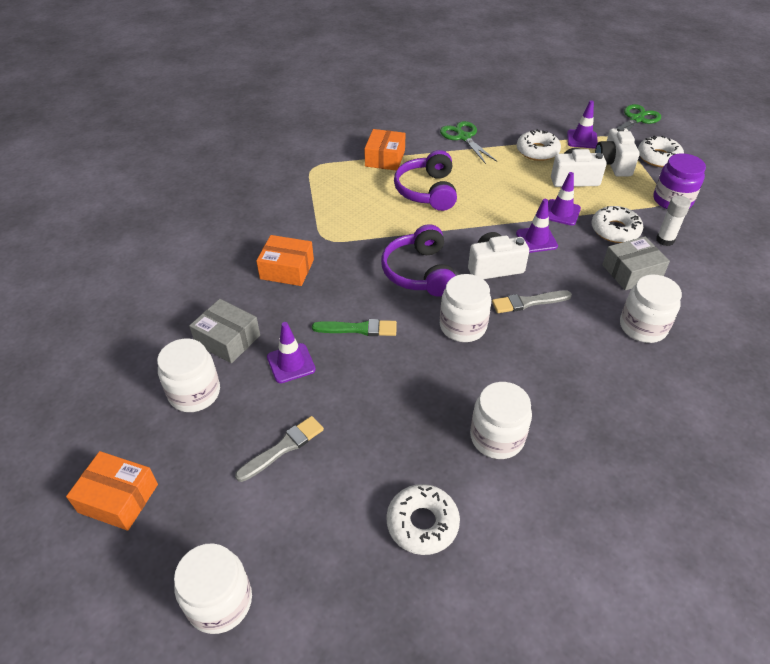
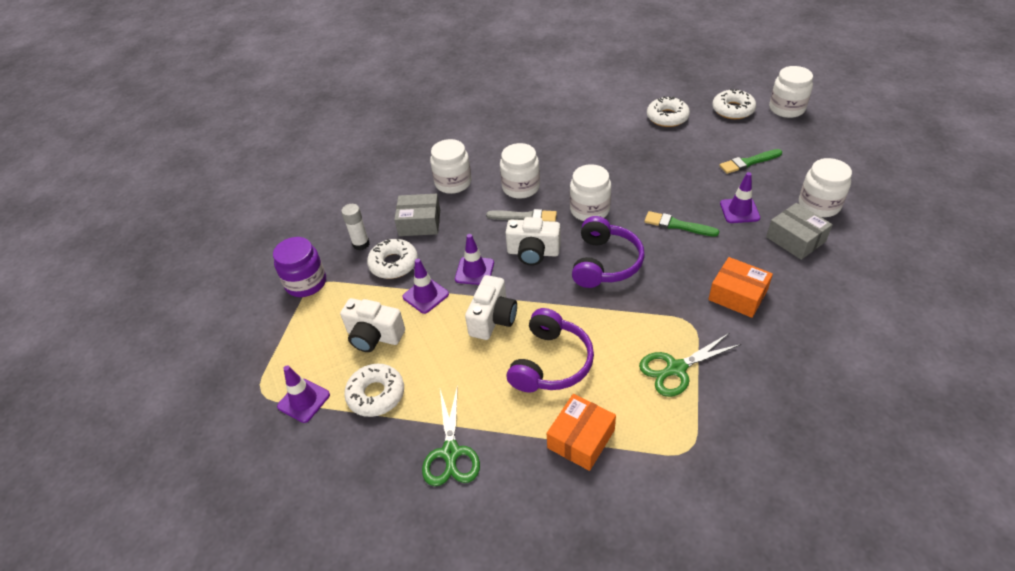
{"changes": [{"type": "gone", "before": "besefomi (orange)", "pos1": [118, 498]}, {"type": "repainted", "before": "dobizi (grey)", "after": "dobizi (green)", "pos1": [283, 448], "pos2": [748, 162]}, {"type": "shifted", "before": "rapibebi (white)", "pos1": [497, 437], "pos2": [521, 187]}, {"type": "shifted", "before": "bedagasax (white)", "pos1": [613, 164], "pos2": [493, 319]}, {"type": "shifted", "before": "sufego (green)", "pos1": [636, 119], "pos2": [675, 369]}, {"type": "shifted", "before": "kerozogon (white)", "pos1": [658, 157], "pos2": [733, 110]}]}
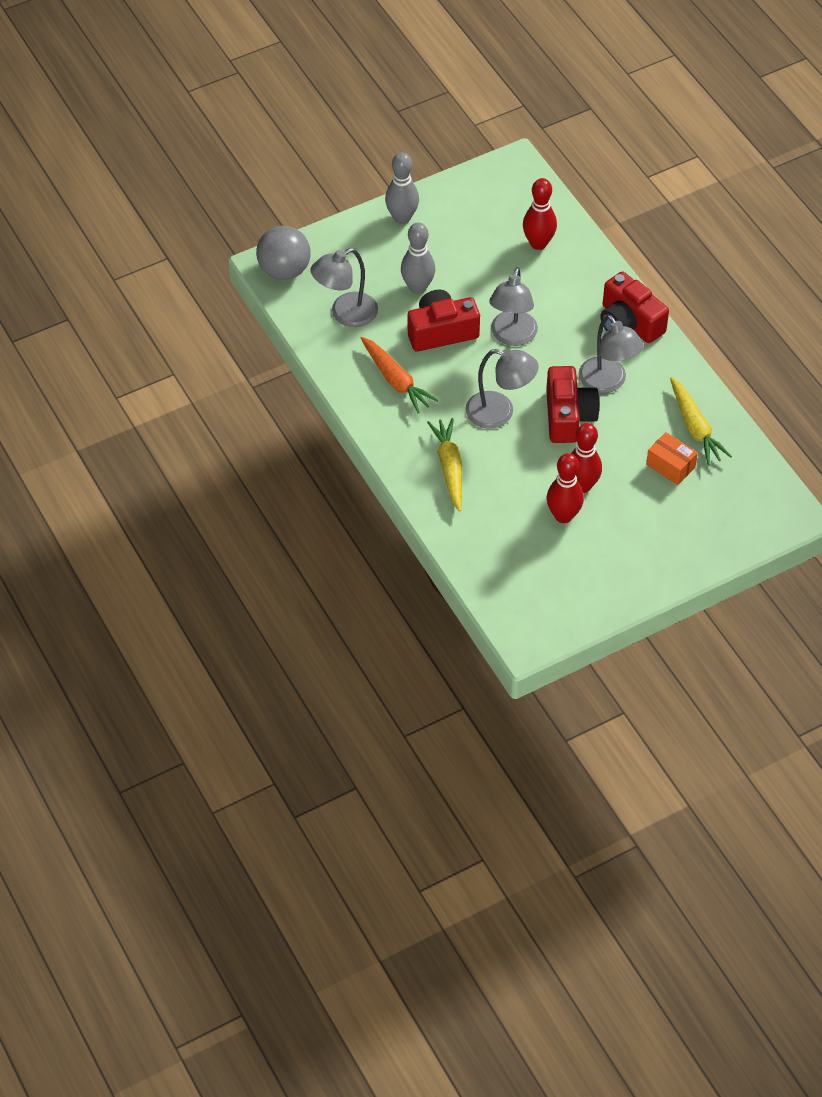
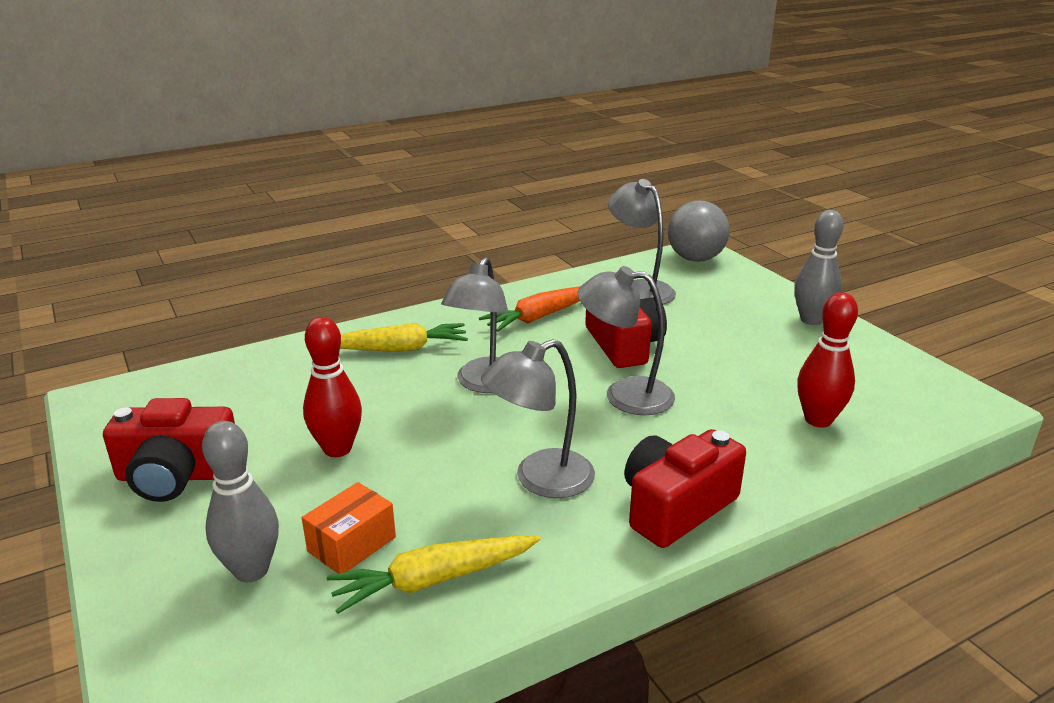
{"changes": [{"type": "shifted", "before": "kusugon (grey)", "pos1": [417, 287], "pos2": [251, 570]}, {"type": "shifted", "before": "bedagasax (red)", "pos1": [568, 416], "pos2": [176, 476]}, {"type": "gone", "before": "kusugon (red)", "pos1": [563, 516]}]}
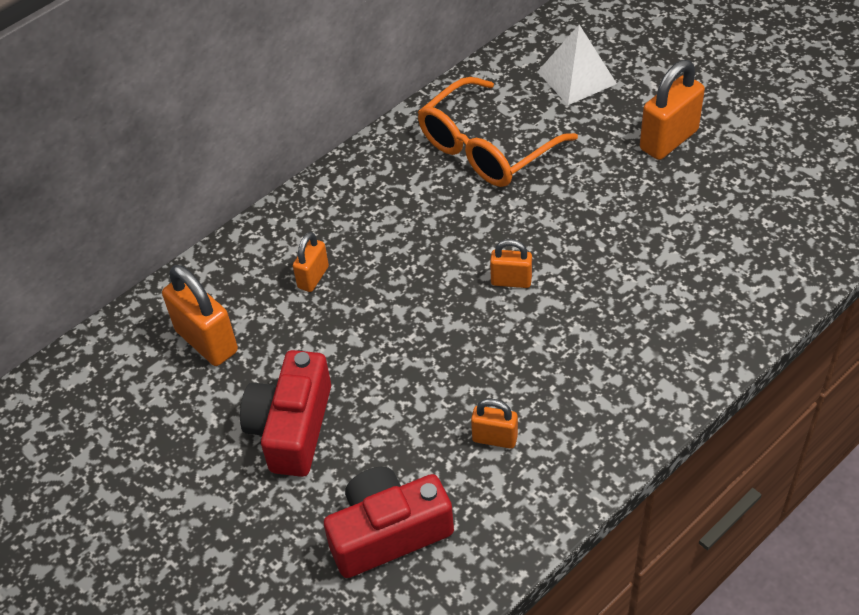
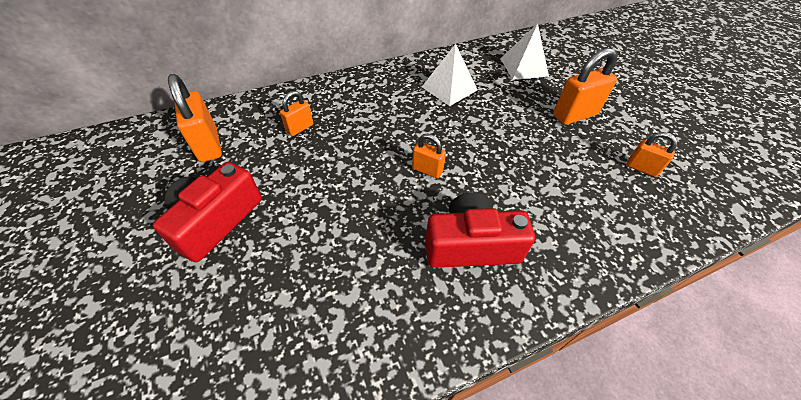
{"changes": [{"type": "shifted", "before": "bedagasax (red)", "pos1": [388, 532], "pos2": [471, 245]}, {"type": "swapped", "before": "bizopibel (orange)", "after": "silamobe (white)", "pos1": [486, 148], "pos2": [449, 88]}, {"type": "shifted", "before": "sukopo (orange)", "pos1": [495, 438], "pos2": [641, 168]}]}
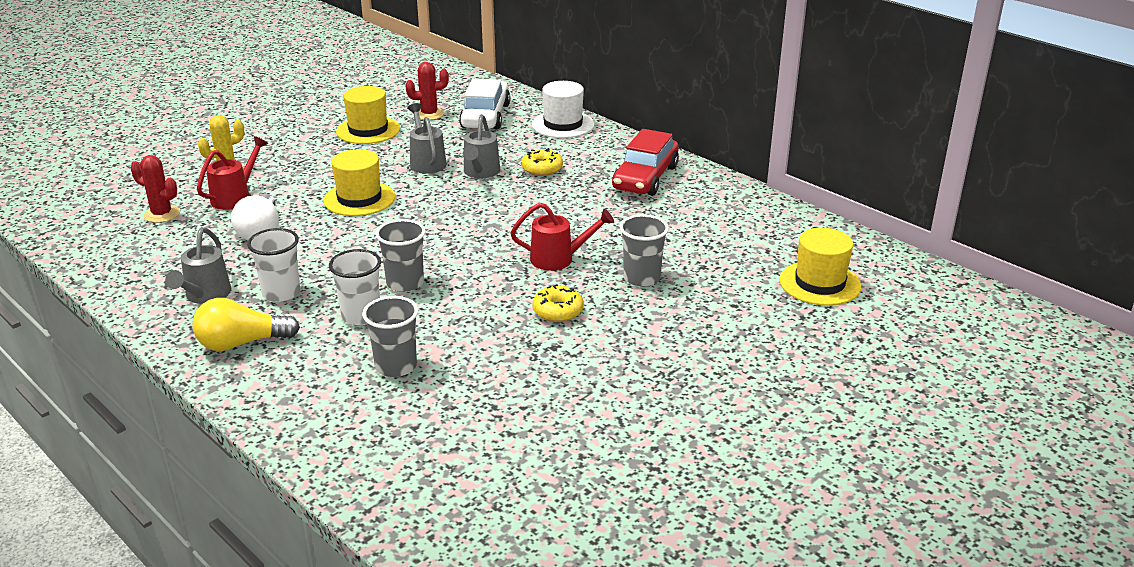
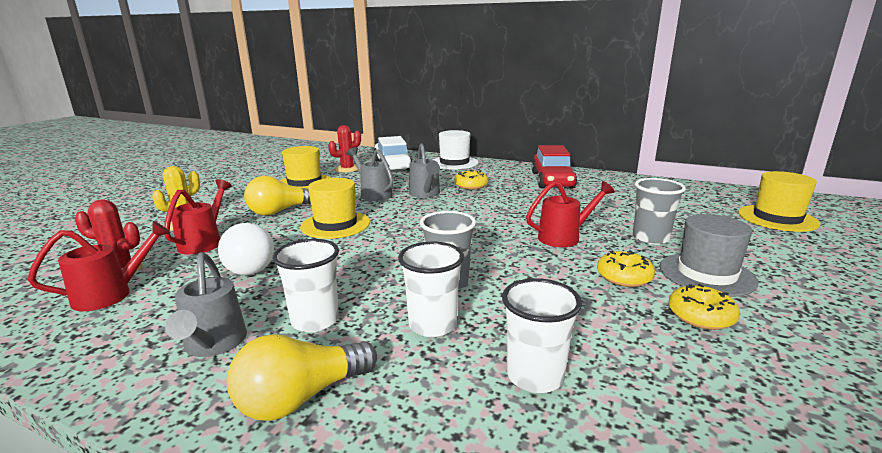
{"changes": [{"type": "repainted", "before": "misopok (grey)", "after": "misopok (white)", "pos1": [396, 366], "pos2": [535, 376]}, {"type": "new", "after": "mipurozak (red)", "pos2": [111, 294]}, {"type": "new", "after": "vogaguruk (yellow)", "pos2": [280, 211]}, {"type": "new", "after": "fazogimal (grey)", "pos2": [706, 274]}, {"type": "new", "after": "kerozogon (yellow)", "pos2": [701, 316]}]}
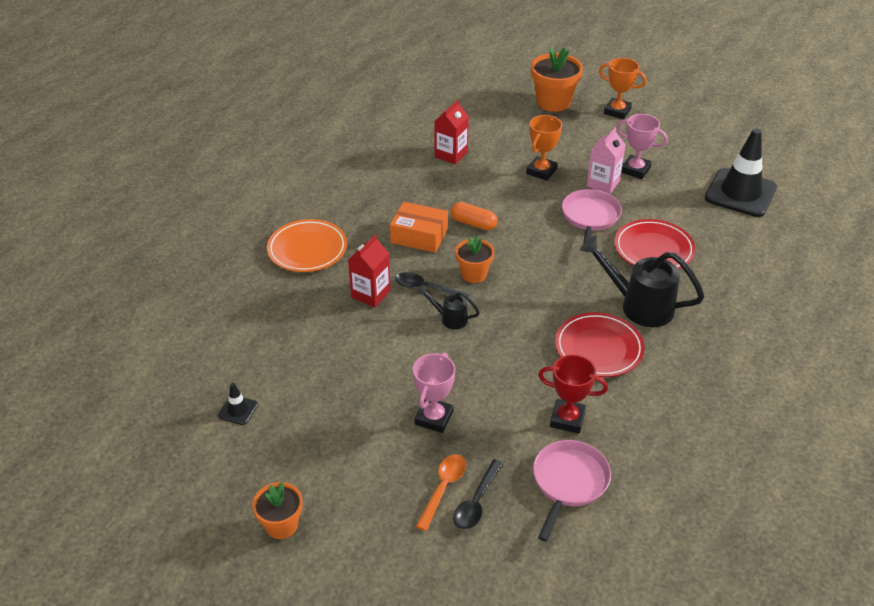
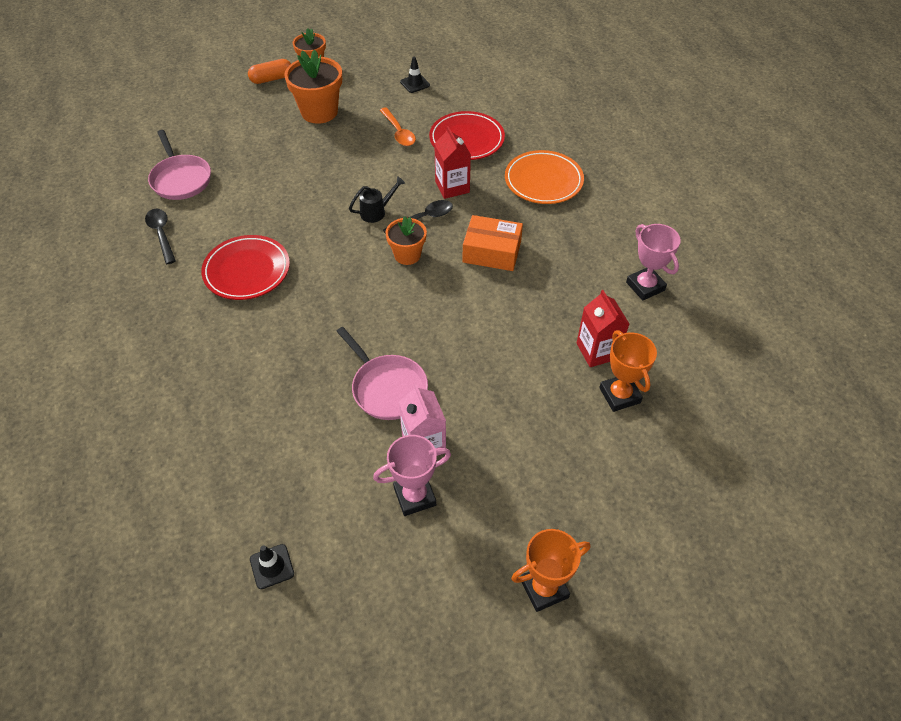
{"changes": [{"type": "rotated", "before": "besefomi (orange)", "pos1": [419, 236], "pos2": [492, 252], "turn": 45}, {"type": "shifted", "before": "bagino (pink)", "pos1": [434, 418], "pos2": [645, 286]}, {"type": "shifted", "before": "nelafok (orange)", "pos1": [443, 488], "pos2": [398, 132]}, {"type": "shifted", "before": "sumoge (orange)", "pos1": [473, 223], "pos2": [271, 79]}, {"type": "shifted", "before": "nelafok (black)", "pos1": [476, 502], "pos2": [161, 234]}, {"type": "shifted", "before": "bagino (orange)", "pos1": [541, 171], "pos2": [619, 395]}, {"type": "shifted", "before": "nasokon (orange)", "pos1": [553, 102], "pos2": [319, 112]}, {"type": "gone", "before": "bagino (red)", "pos1": [567, 419]}, {"type": "gone", "before": "mipurozak (black)", "pos1": [639, 305]}, {"type": "shifted", "before": "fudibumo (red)", "pos1": [653, 249], "pos2": [466, 140]}, {"type": "scaled", "before": "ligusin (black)", "pos1": [740, 193], "pos2": [272, 566], "scale": 0.42}]}
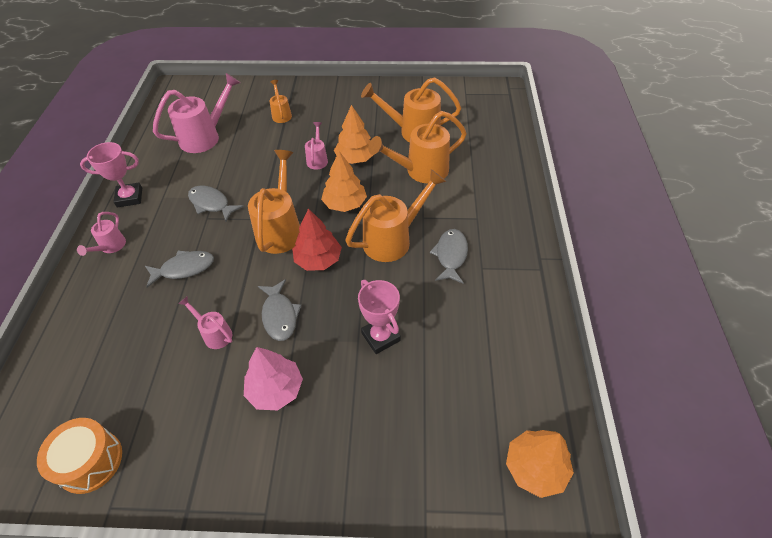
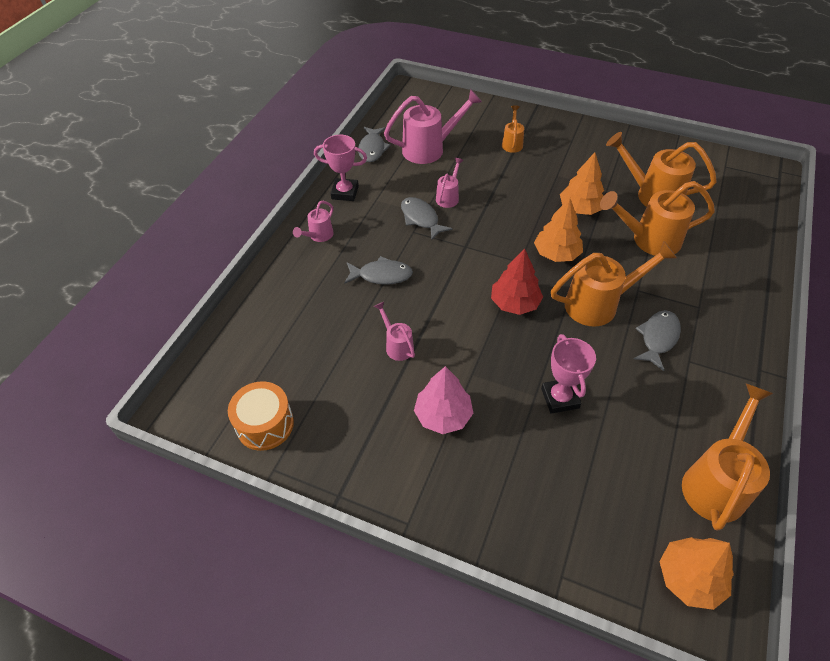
{"changes": [{"type": "shifted", "before": "mipurozak (orange)", "pos1": [280, 229], "pos2": [716, 482]}, {"type": "shifted", "before": "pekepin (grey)", "pos1": [279, 315], "pos2": [372, 149]}, {"type": "shifted", "before": "mipurozak (pink)", "pos1": [317, 159], "pos2": [448, 197]}]}
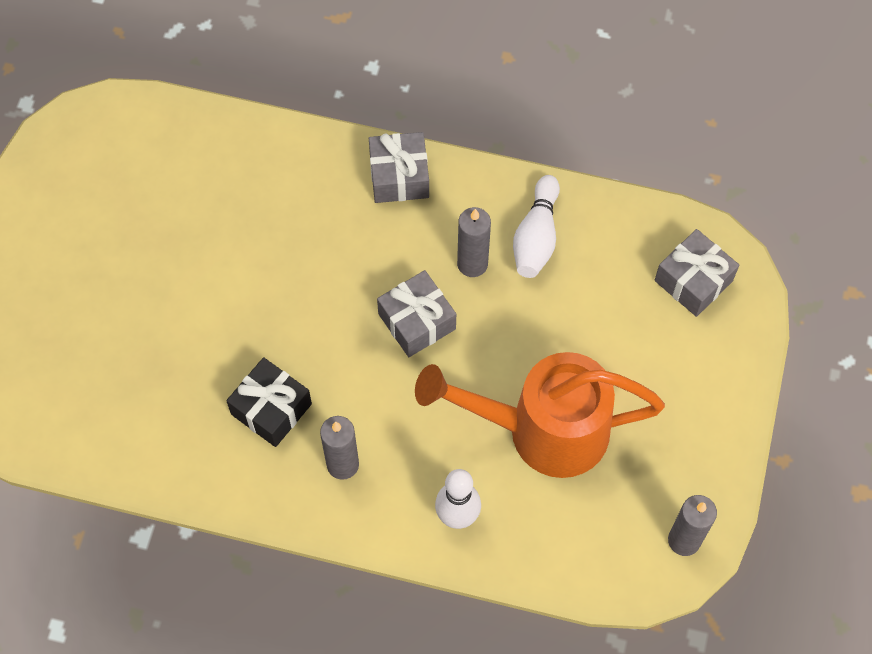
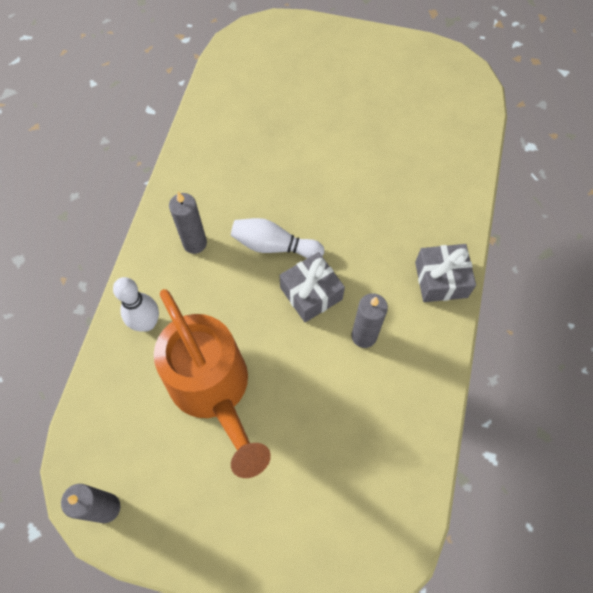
{"changes": [{"type": "gone", "before": "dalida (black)", "pos1": [271, 409]}, {"type": "rotated", "before": "mipurozak (orange)", "pos1": [543, 430], "pos2": [213, 390], "turn": 150}, {"type": "shifted", "before": "kusugon (white)", "pos1": [536, 237], "pos2": [274, 246]}, {"type": "gone", "before": "dalida (grey)", "pos1": [693, 281]}]}
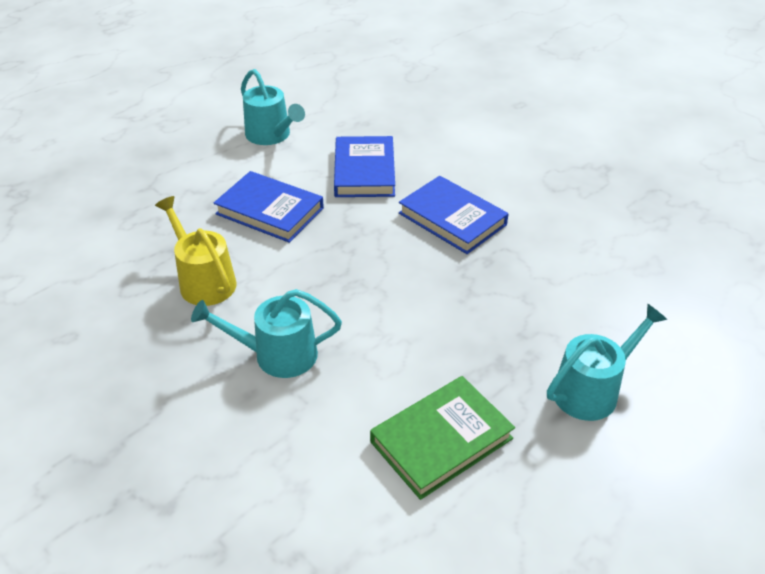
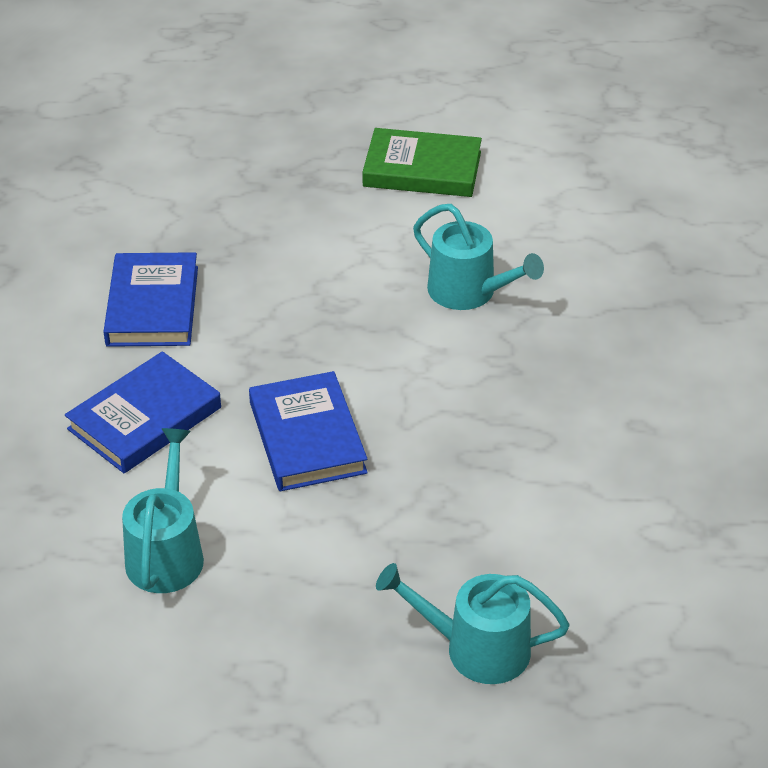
{"changes": [{"type": "gone", "before": "mipurozak (yellow)", "pos1": [204, 281]}, {"type": "shifted", "before": "mipurozak (turquoise)", "pos1": [591, 390], "pos2": [476, 648]}]}
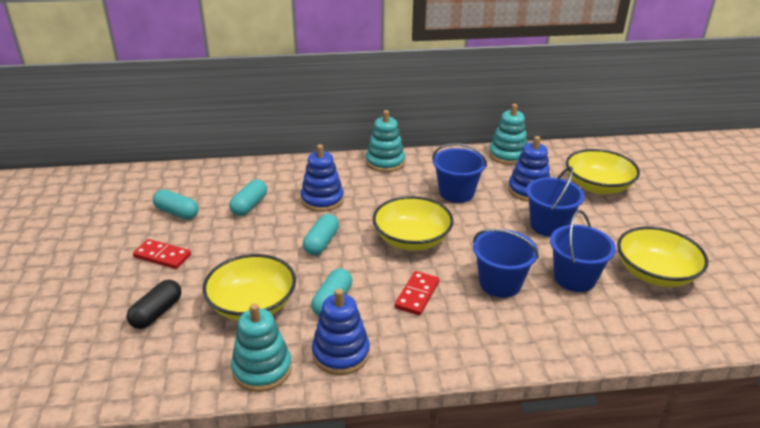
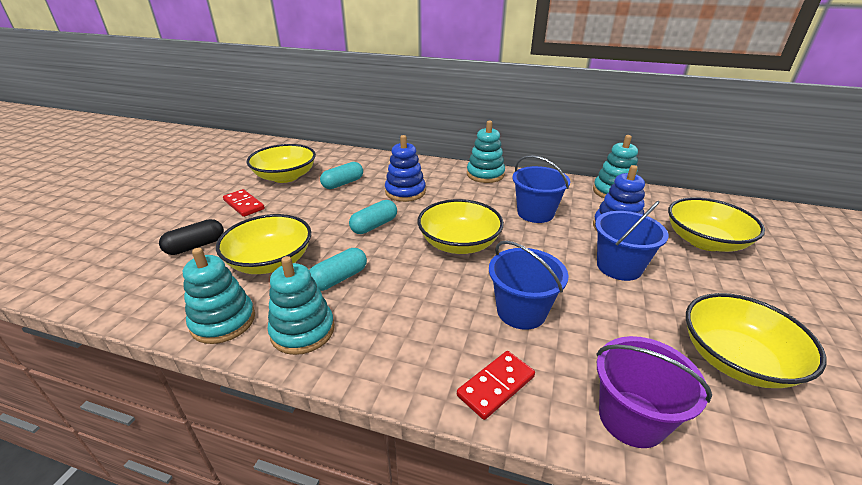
{"changes": [{"type": "swapped", "before": "sumoge (turquoise)", "after": "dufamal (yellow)", "pos1": [177, 213], "pos2": [285, 177]}, {"type": "repainted", "before": "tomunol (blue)", "after": "tomunol (turquoise)", "pos1": [341, 353], "pos2": [302, 331]}, {"type": "shifted", "before": "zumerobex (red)", "pos1": [417, 295], "pos2": [496, 386]}, {"type": "gone", "before": "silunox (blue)", "pos1": [574, 278]}, {"type": "new", "after": "silunox (purple)", "pos2": [631, 418]}]}
